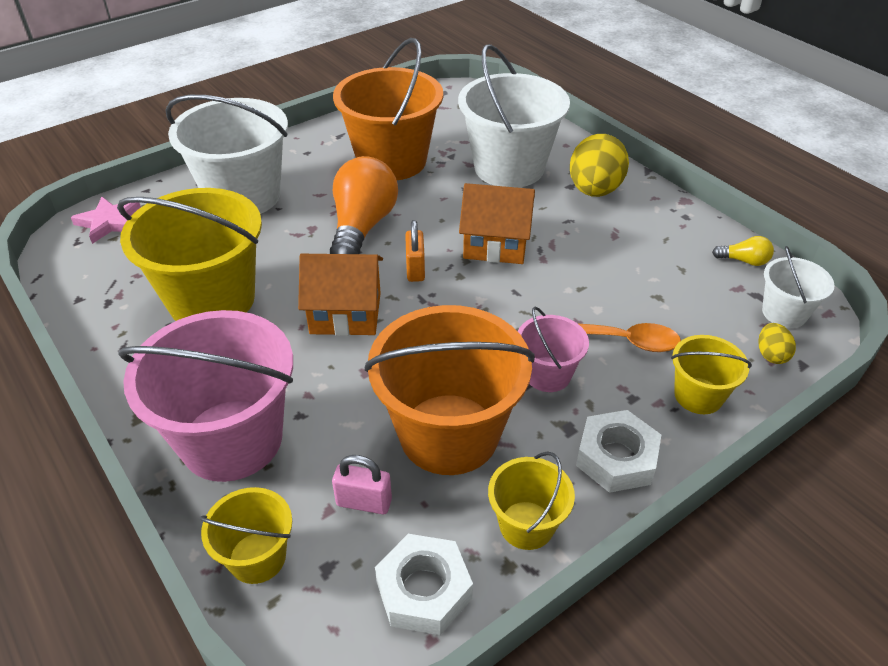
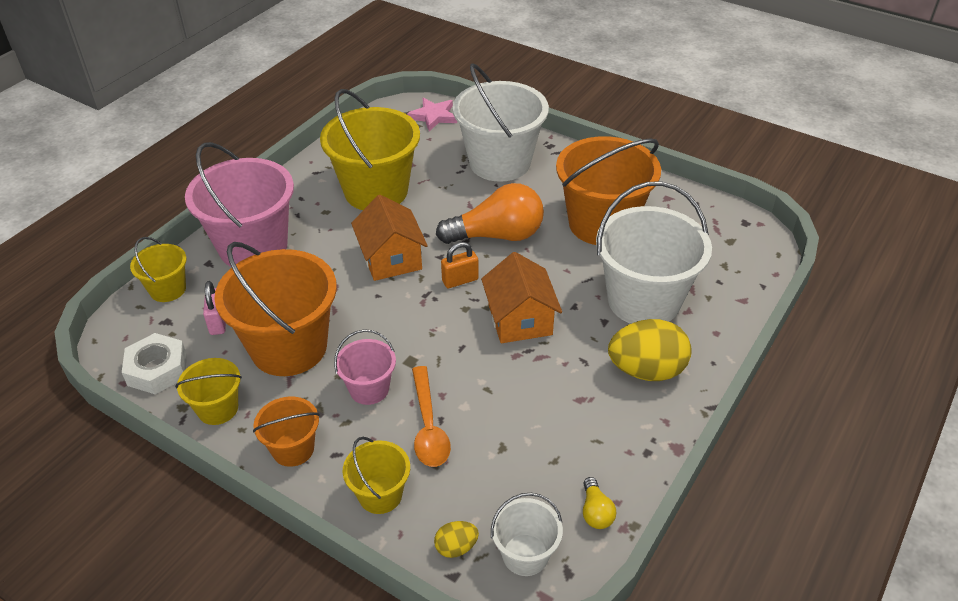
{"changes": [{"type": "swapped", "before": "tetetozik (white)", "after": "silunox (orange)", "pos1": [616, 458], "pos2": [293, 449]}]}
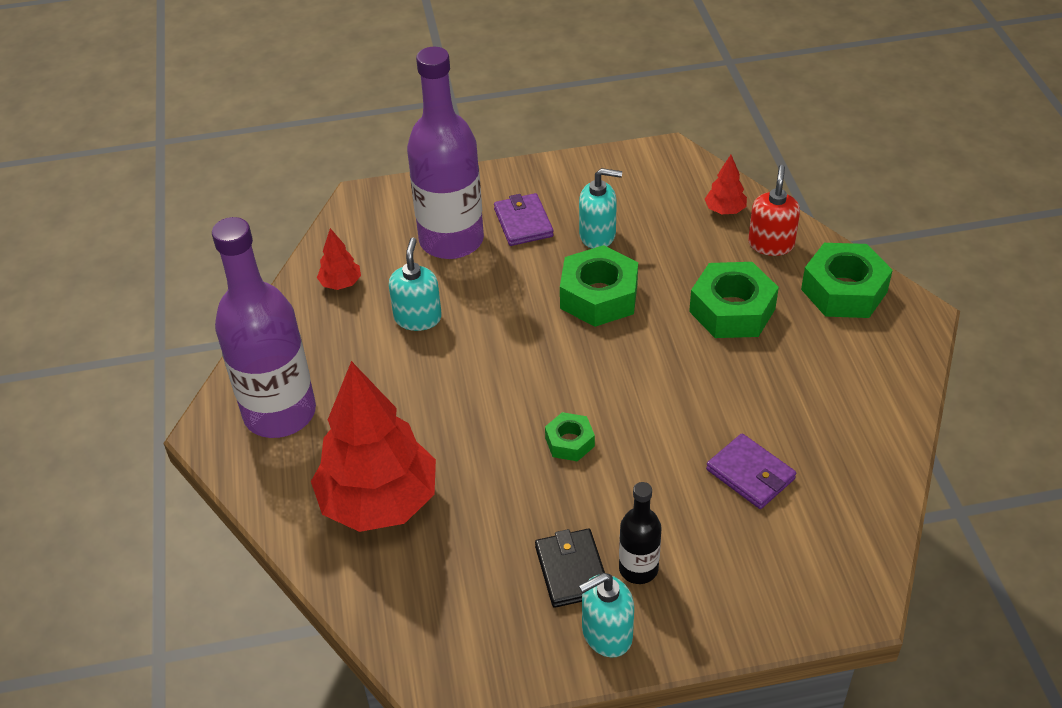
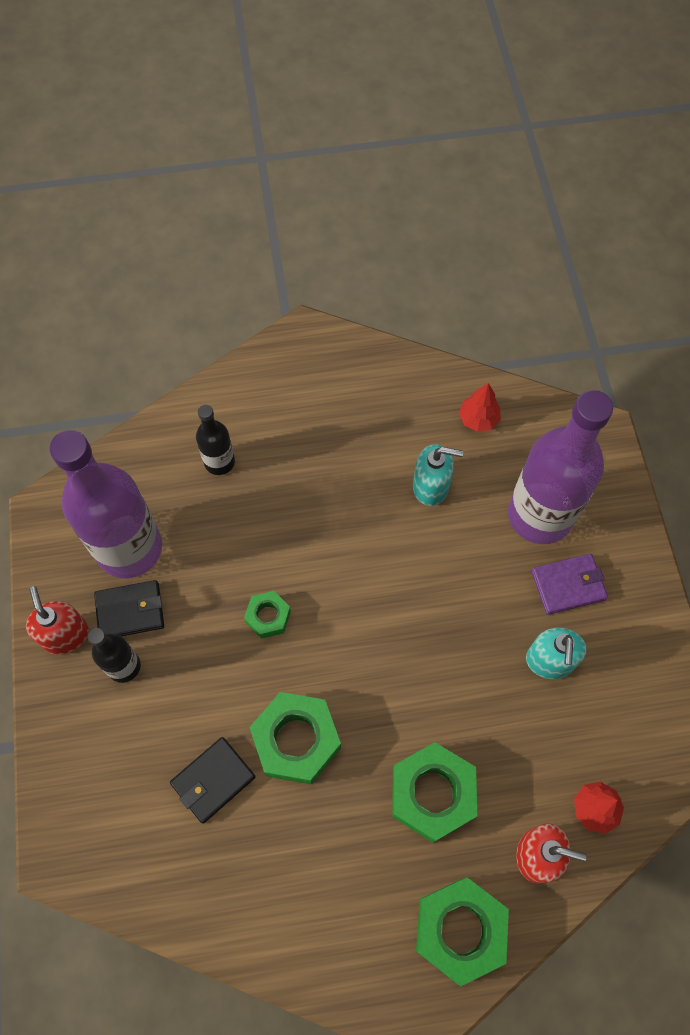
{"changes": [{"type": "shifted", "before": "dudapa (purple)", "pos1": [280, 413], "pos2": [129, 548]}, {"type": "swapped", "before": "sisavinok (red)", "after": "dudapa (black)", "pos1": [379, 502], "pos2": [219, 462]}, {"type": "shifted", "before": "tetetozik (green)", "pos1": [598, 296], "pos2": [296, 740]}, {"type": "repainted", "before": "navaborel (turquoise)", "after": "navaborel (red)", "pos1": [606, 634], "pos2": [65, 635]}, {"type": "repainted", "before": "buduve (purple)", "after": "buduve (black)", "pos1": [750, 474], "pos2": [213, 780]}]}
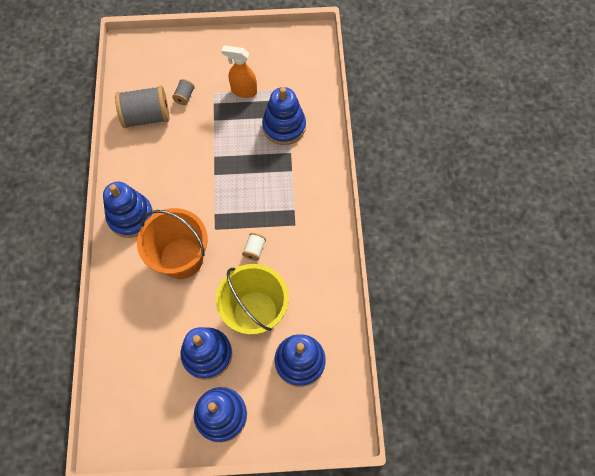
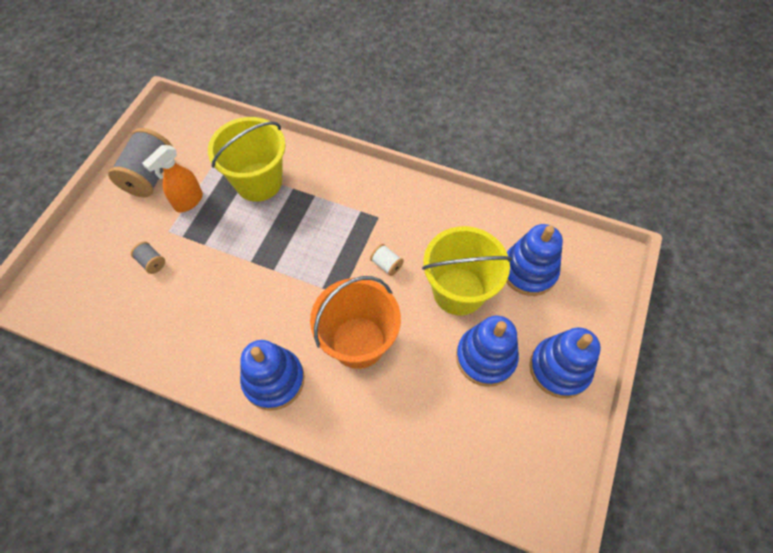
{"changes": [{"type": "shifted", "before": "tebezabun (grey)", "pos1": [147, 116], "pos2": [150, 175]}, {"type": "swapped", "before": "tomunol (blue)", "after": "silunox (yellow)", "pos1": [284, 126], "pos2": [258, 182]}]}
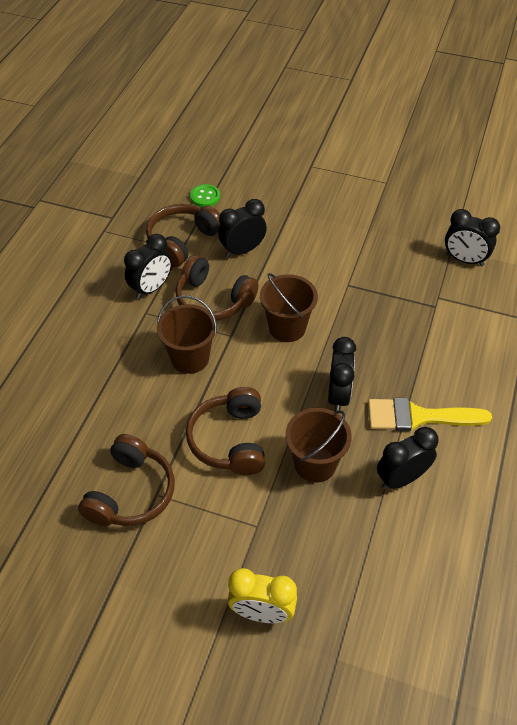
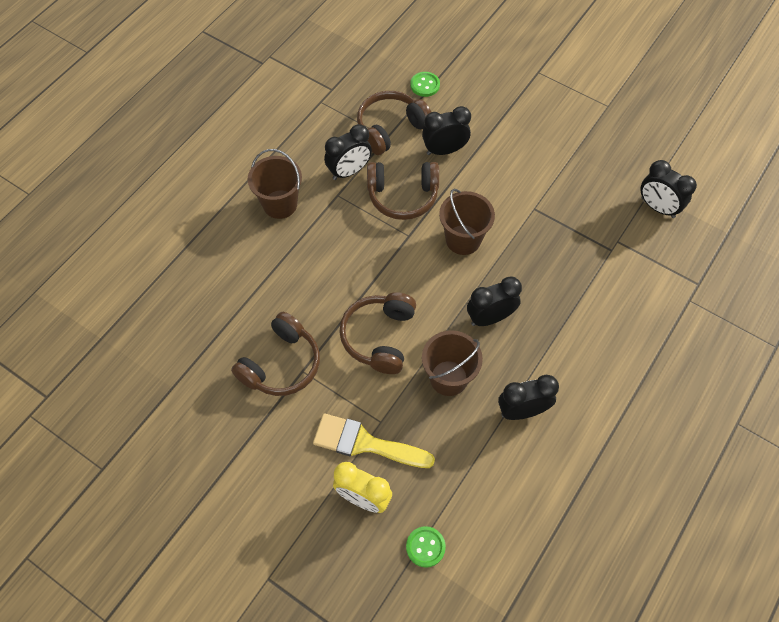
{"changes": [{"type": "shifted", "before": "silunox (brown)", "pos1": [190, 358], "pos2": [280, 204]}, {"type": "rotated", "before": "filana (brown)", "pos1": [213, 300], "pos2": [402, 196], "turn": -45}, {"type": "rotated", "before": "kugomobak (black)", "pos1": [338, 395], "pos2": [490, 318], "turn": -135}, {"type": "shifted", "before": "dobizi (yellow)", "pos1": [418, 417], "pos2": [365, 443]}, {"type": "new", "after": "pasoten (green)", "pos2": [425, 547]}]}
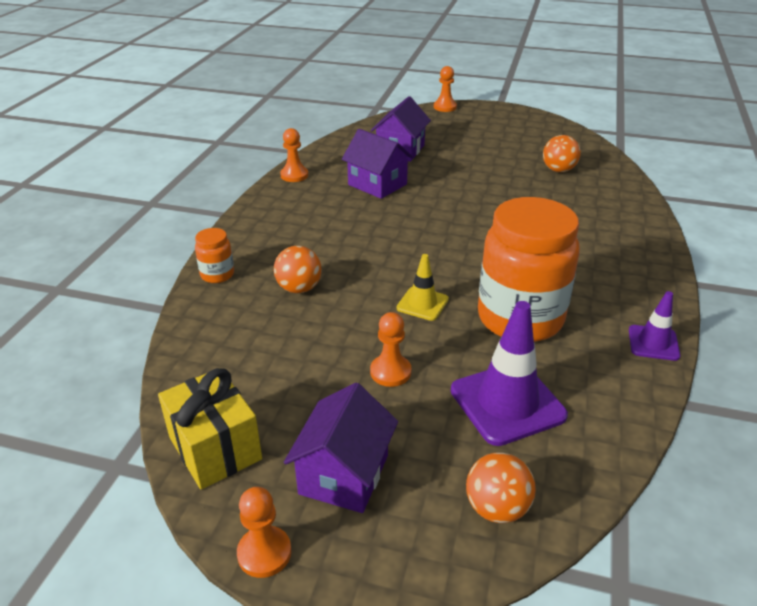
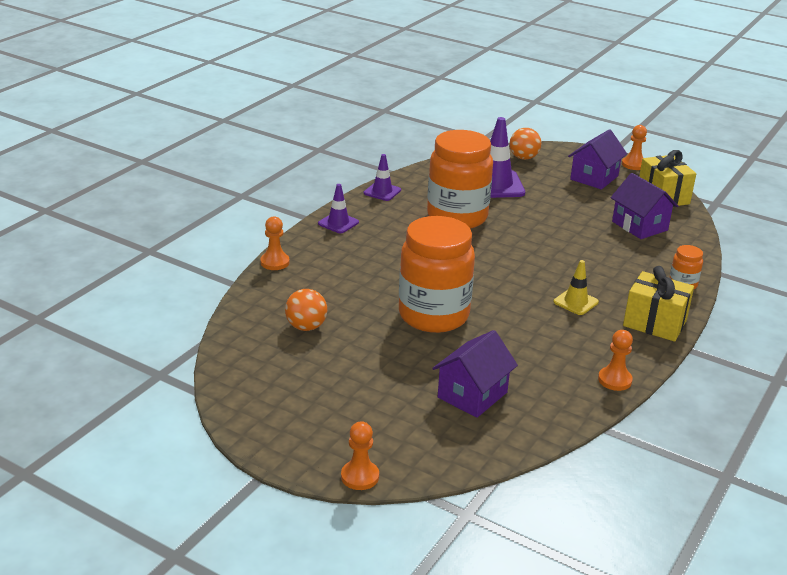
{"changes": [{"type": "gone", "before": "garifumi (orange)", "pos1": [299, 288]}, {"type": "shifted", "before": "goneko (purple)", "pos1": [377, 184], "pos2": [639, 226]}, {"type": "shifted", "before": "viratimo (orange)", "pos1": [390, 372], "pos2": [275, 262]}, {"type": "shifted", "before": "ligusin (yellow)", "pos1": [422, 304], "pos2": [575, 302]}, {"type": "new", "after": "ligusin (purple)", "pos2": [338, 223]}, {"type": "new", "after": "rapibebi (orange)", "pos2": [433, 315]}, {"type": "new", "after": "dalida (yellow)", "pos2": [654, 323]}]}
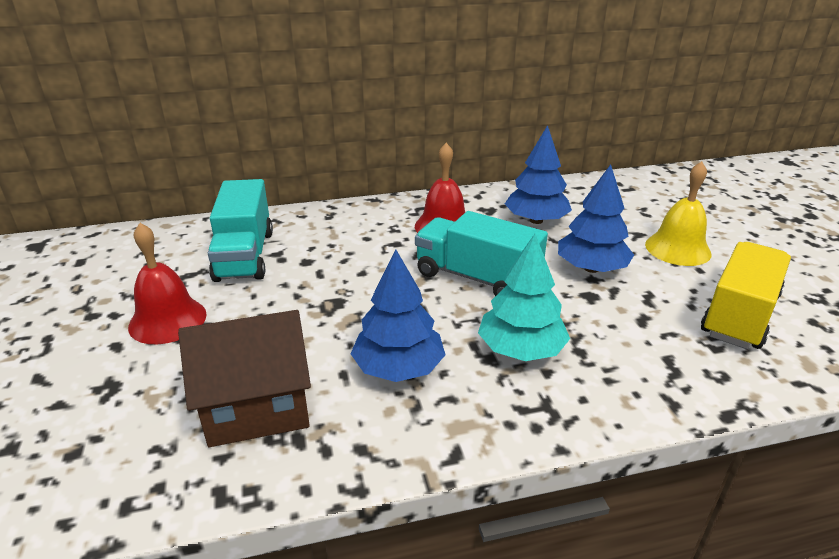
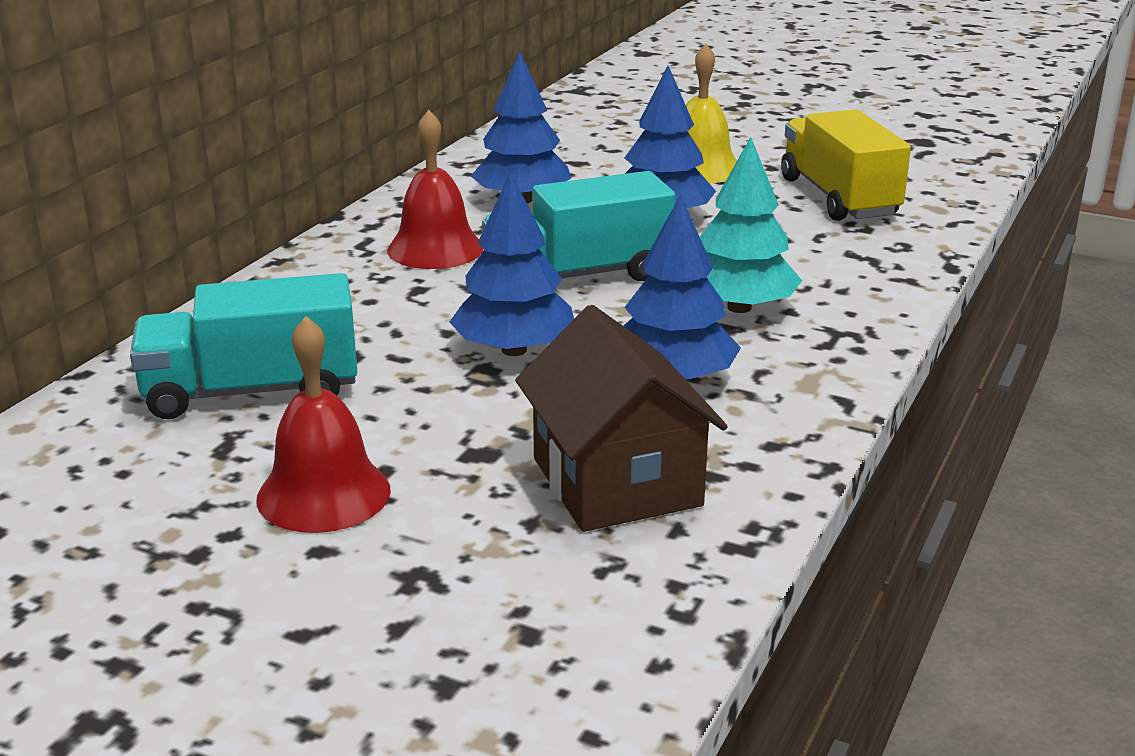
{"changes": [{"type": "rotated", "before": "goneko (brown)", "pos1": [257, 406], "pos2": [616, 482], "turn": -45}, {"type": "rotated", "before": "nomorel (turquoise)", "pos1": [245, 255], "pos2": [251, 391], "turn": 135}, {"type": "new", "after": "sisavinok (blue)", "pos2": [514, 350]}]}
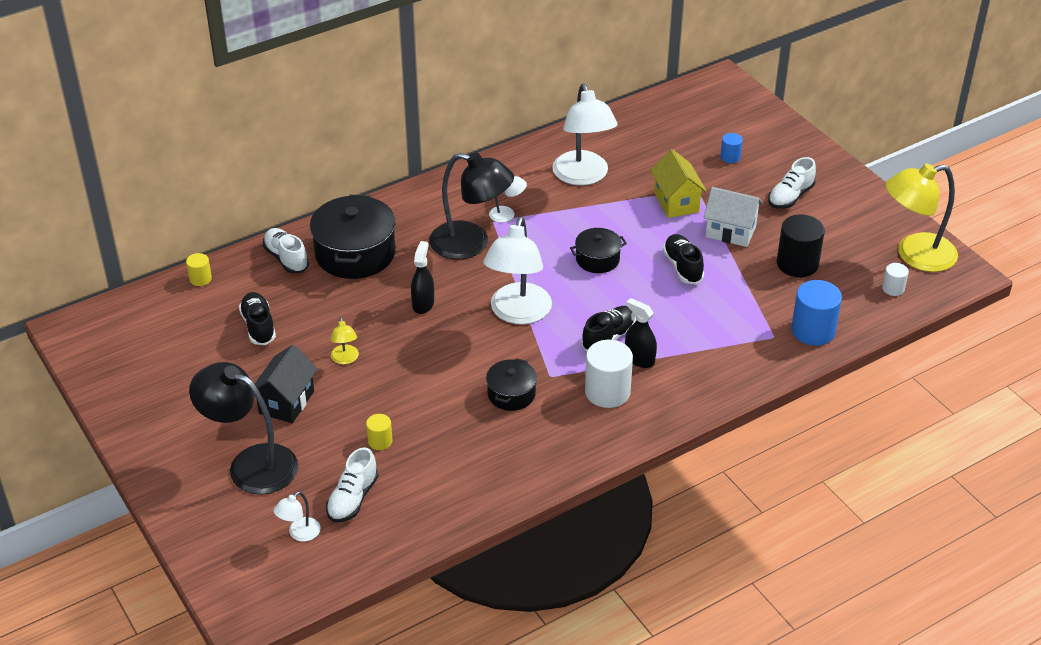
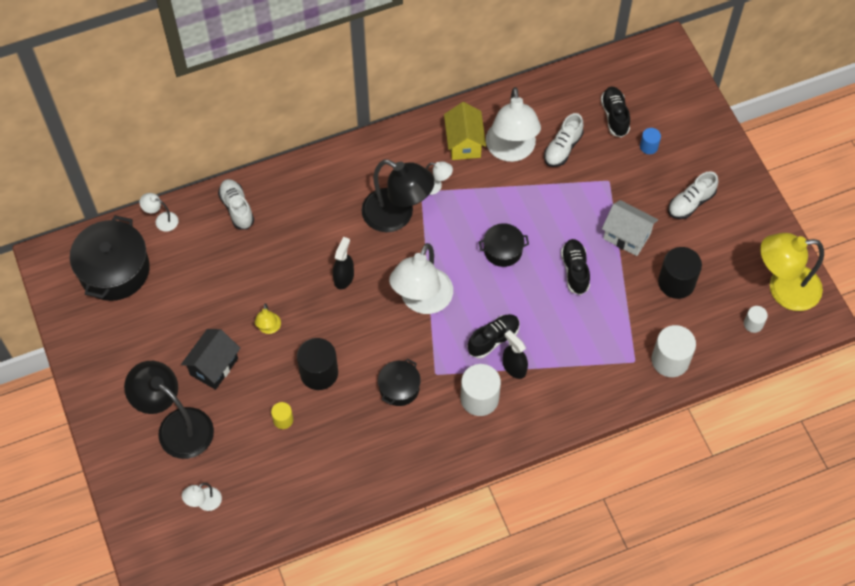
{"changes": [{"type": "swapped", "before": "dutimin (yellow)", "after": "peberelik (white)", "pos1": [200, 279], "pos2": [162, 220]}, {"type": "shifted", "before": "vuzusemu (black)", "pos1": [258, 326], "pos2": [614, 116]}, {"type": "shifted", "before": "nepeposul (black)", "pos1": [355, 253], "pos2": [114, 270]}, {"type": "shifted", "before": "vuzusemu (white)", "pos1": [353, 499], "pos2": [562, 148]}, {"type": "shifted", "before": "goneko (yellow)", "pos1": [676, 202], "pos2": [464, 143]}, {"type": "repainted", "before": "dutimin (blue)", "after": "dutimin (white)", "pos1": [813, 331], "pos2": [670, 360]}, {"type": "new", "after": "dutimin (black)", "pos2": [319, 373]}]}
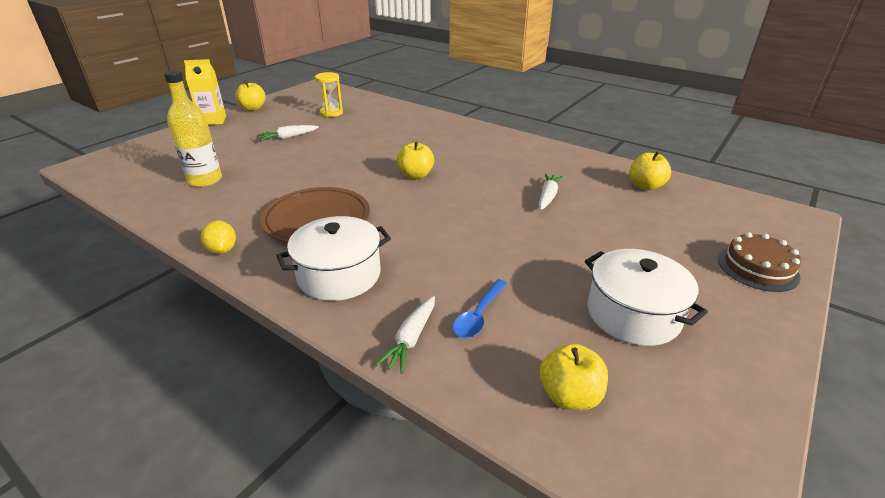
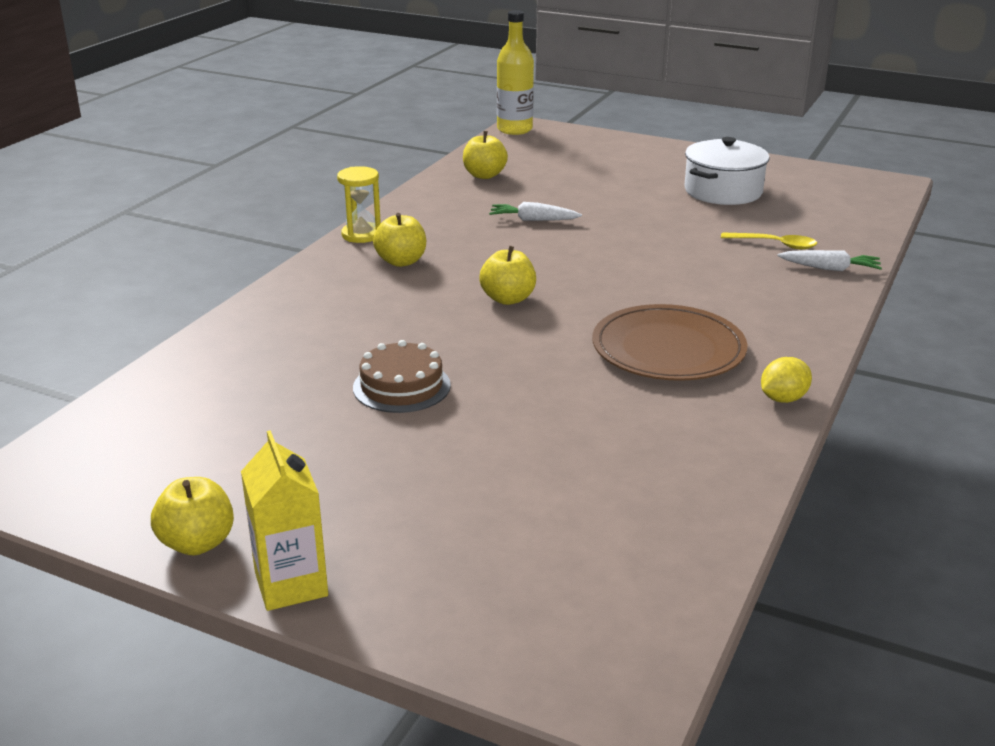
{"changes": [{"type": "shifted", "before": "dudapa (yellow)", "pos1": [205, 180], "pos2": [514, 129]}, {"type": "gone", "before": "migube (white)", "pos1": [288, 137]}, {"type": "gone", "before": "nepeposul (white)", "pos1": [339, 275]}, {"type": "shifted", "before": "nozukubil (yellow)", "pos1": [331, 113], "pos2": [361, 235]}, {"type": "repainted", "before": "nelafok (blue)", "after": "nelafok (yellow)", "pos1": [478, 315], "pos2": [775, 244]}, {"type": "shifted", "before": "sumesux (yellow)", "pos1": [569, 396], "pos2": [401, 261]}, {"type": "shifted", "before": "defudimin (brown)", "pos1": [757, 268], "pos2": [401, 386]}]}
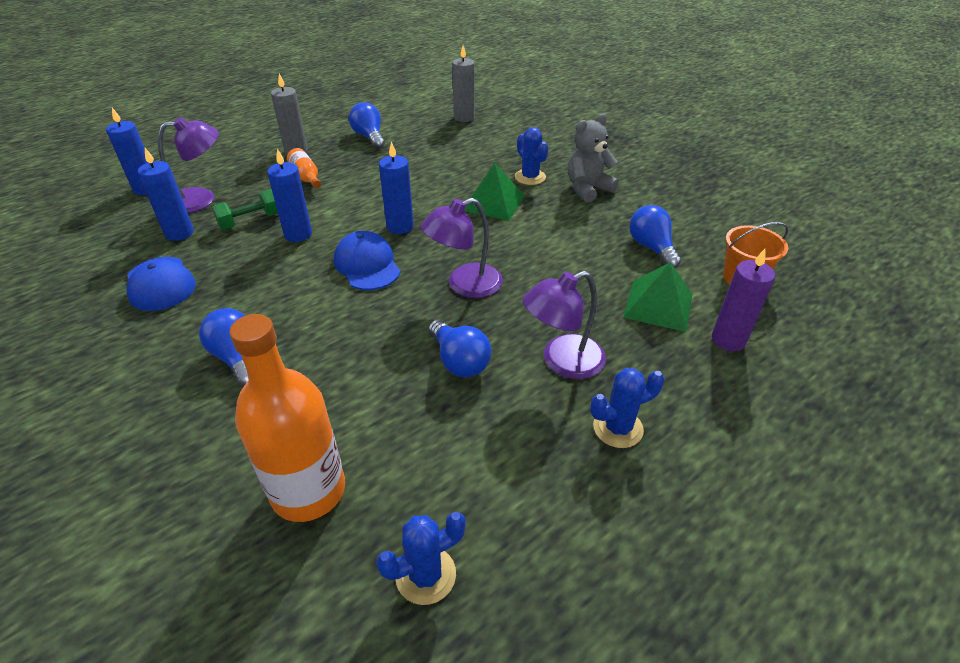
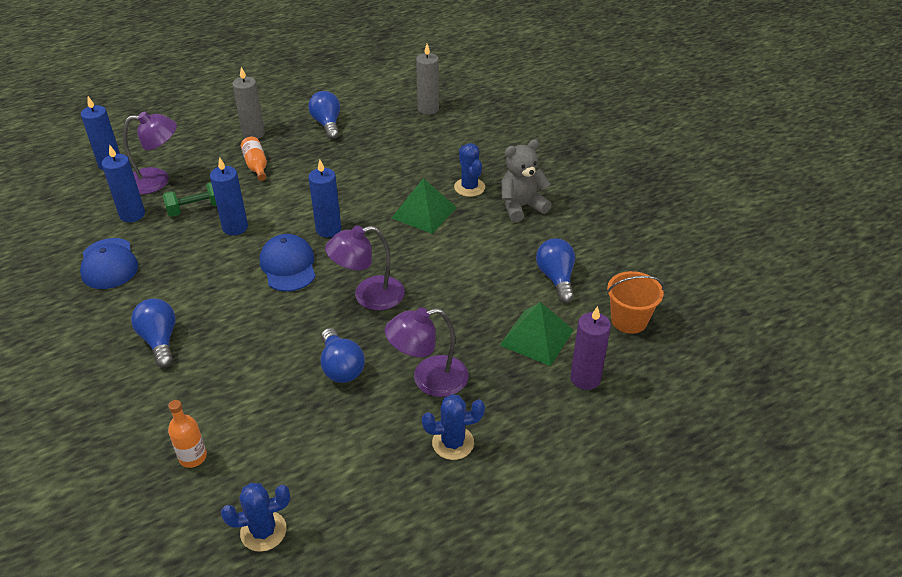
{"changes": [{"type": "scaled", "before": "dudapa (orange)", "pos1": [308, 491], "pos2": [193, 457], "scale": 0.48}]}
